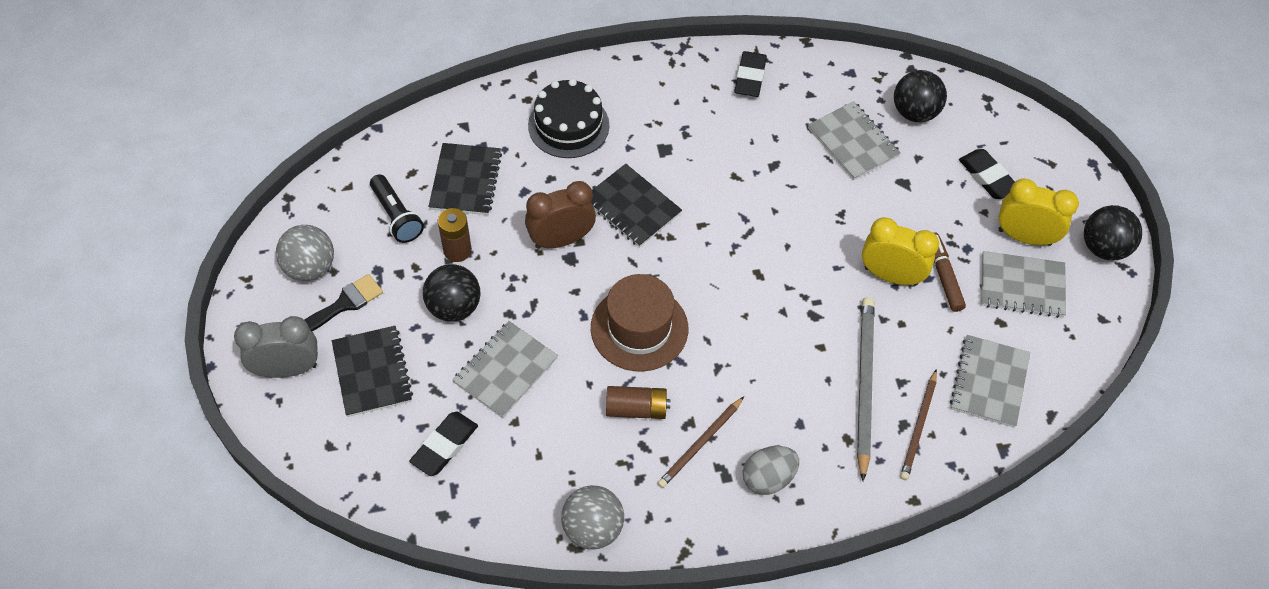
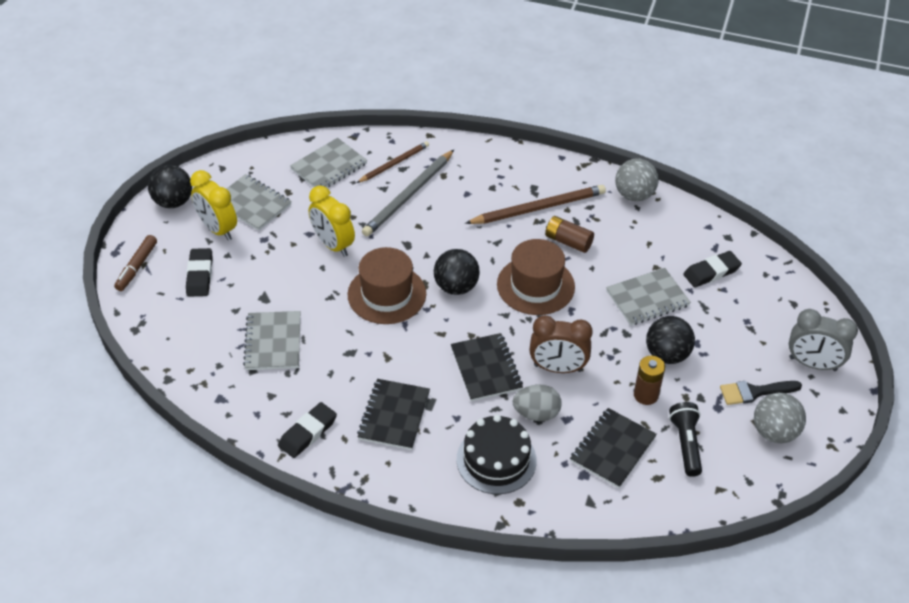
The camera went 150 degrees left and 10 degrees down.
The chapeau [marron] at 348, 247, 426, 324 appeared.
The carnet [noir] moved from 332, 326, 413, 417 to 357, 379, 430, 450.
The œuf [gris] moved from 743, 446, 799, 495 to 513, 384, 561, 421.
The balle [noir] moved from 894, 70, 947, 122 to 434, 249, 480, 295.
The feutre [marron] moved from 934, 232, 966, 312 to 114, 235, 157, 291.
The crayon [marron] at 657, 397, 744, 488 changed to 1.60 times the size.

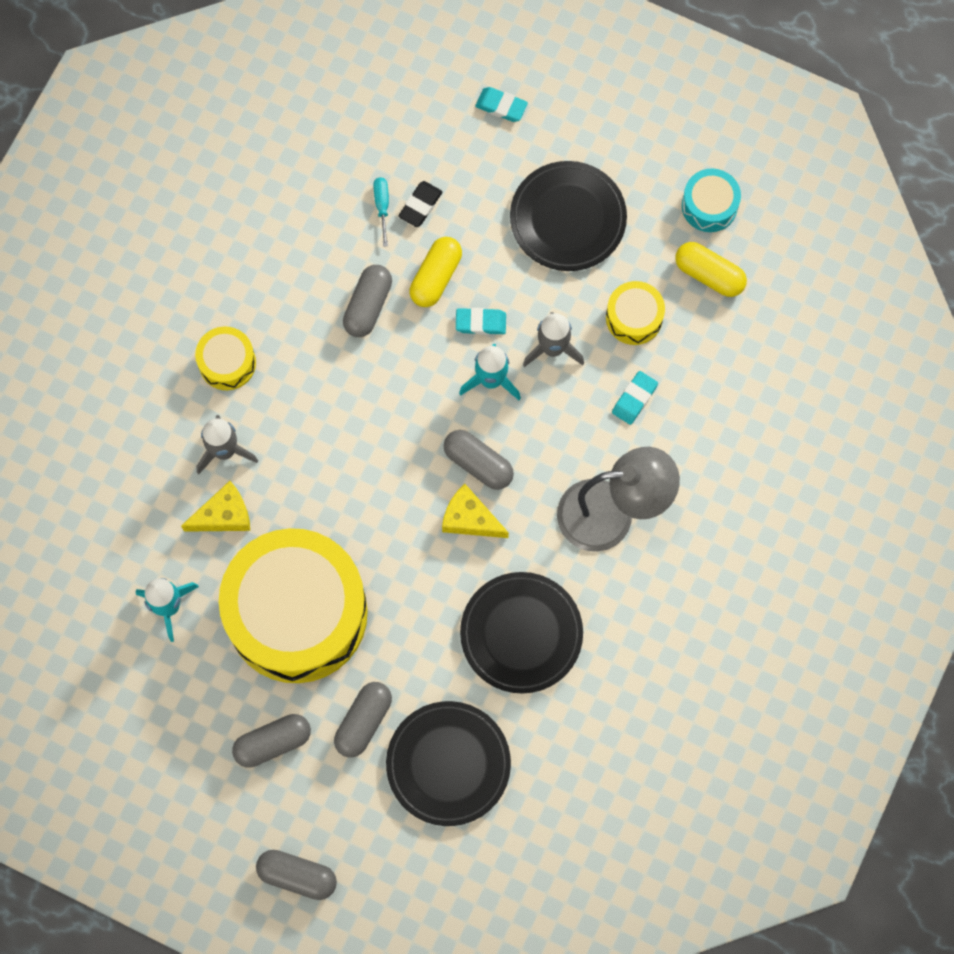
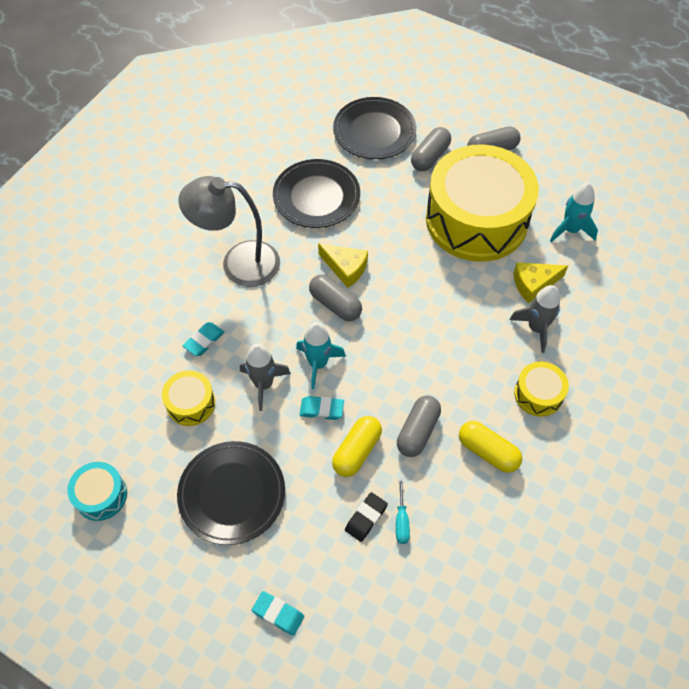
The camera went 175 degrees left and 15 degrees down.
The gélule [gris] at 256, 850, 337, 900 disappeared.
The gélule [jaune] moved from 675, 242, 747, 297 to 459, 421, 522, 473.

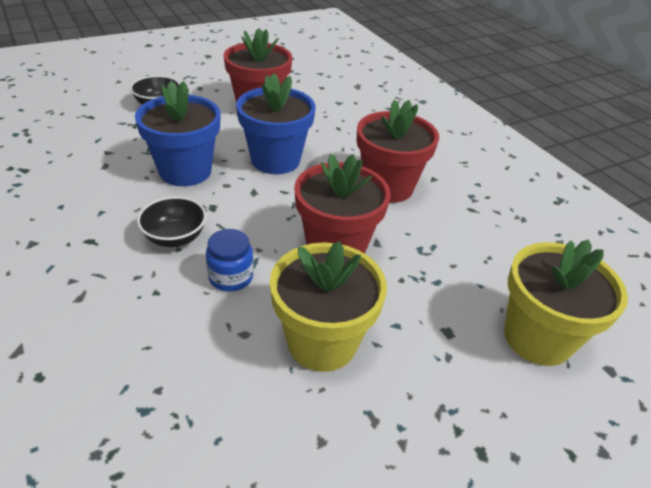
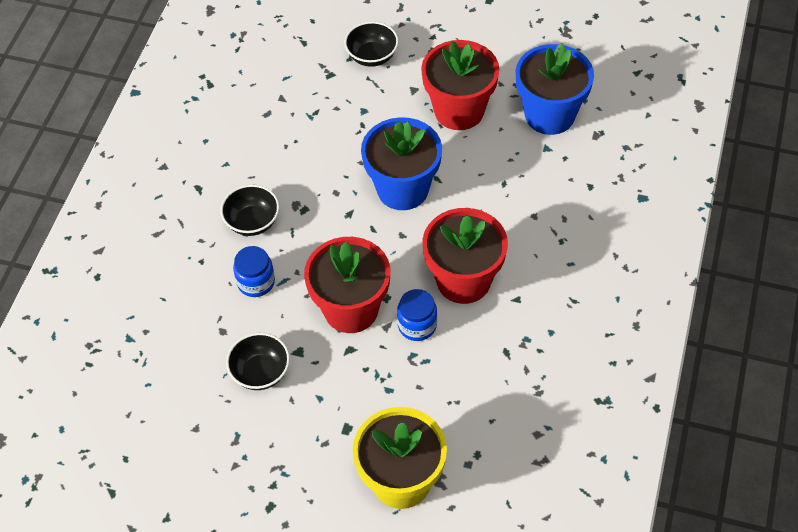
The camera went 50 degrees right and 15 degrees up.
The bocal [bleu] at 397, 289, 437, 341 appeared.
The pot de fleurs [bleu] moved from 135, 81, 221, 186 to 516, 43, 594, 135.
The pot de fleurs [jaune] at 270, 241, 387, 372 was replaced by the bol [noir] at 226, 333, 290, 390.

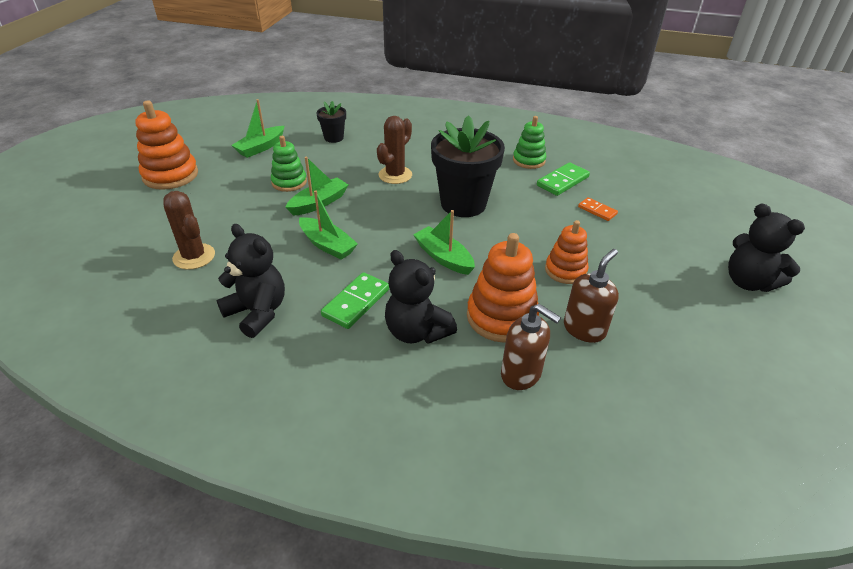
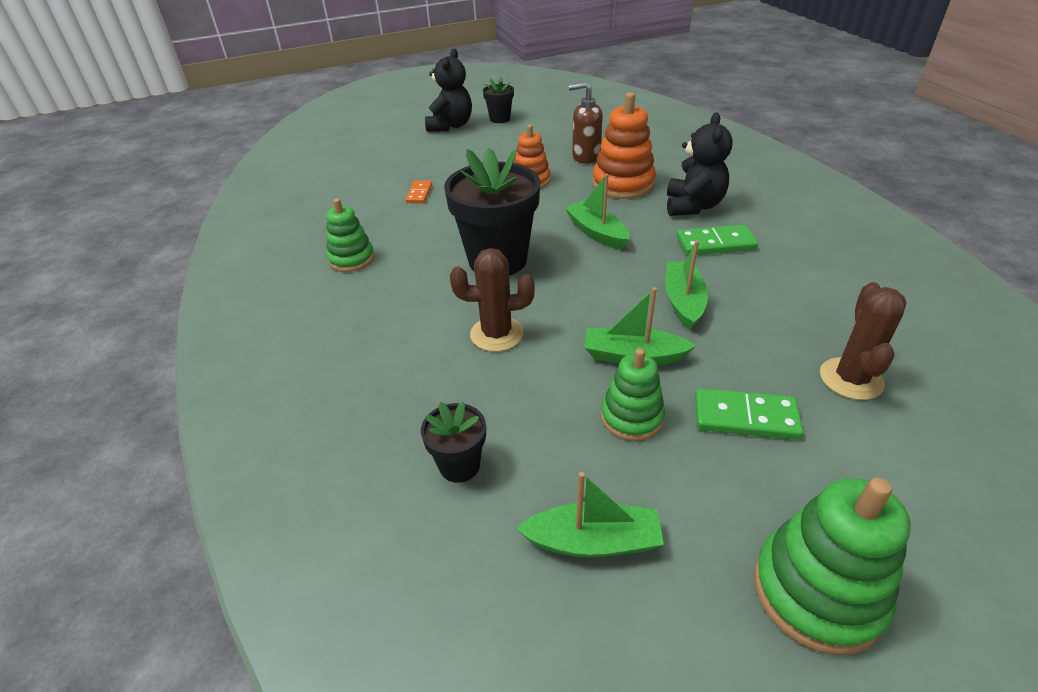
The camera went 125 degrees left and 0 degrees up.
The ours en peluche [noir] at 217, 224, 285, 338 disappeared.
The distributeur de savon [marron] at 501, 304, 561, 390 disappeared.
The pot de fleurs [noir] at 483, 76, 514, 123 appeared.
The domino [vert] moved from 537, 162, 590, 196 to 695, 388, 804, 440.
The jouet à empiler [orange] at 135, 100, 198, 190 became the jouet à empiler [vert] at 754, 478, 910, 655.
The bateau [vert] at 413, 210, 475, 275 turned 135 degrees clockwise.

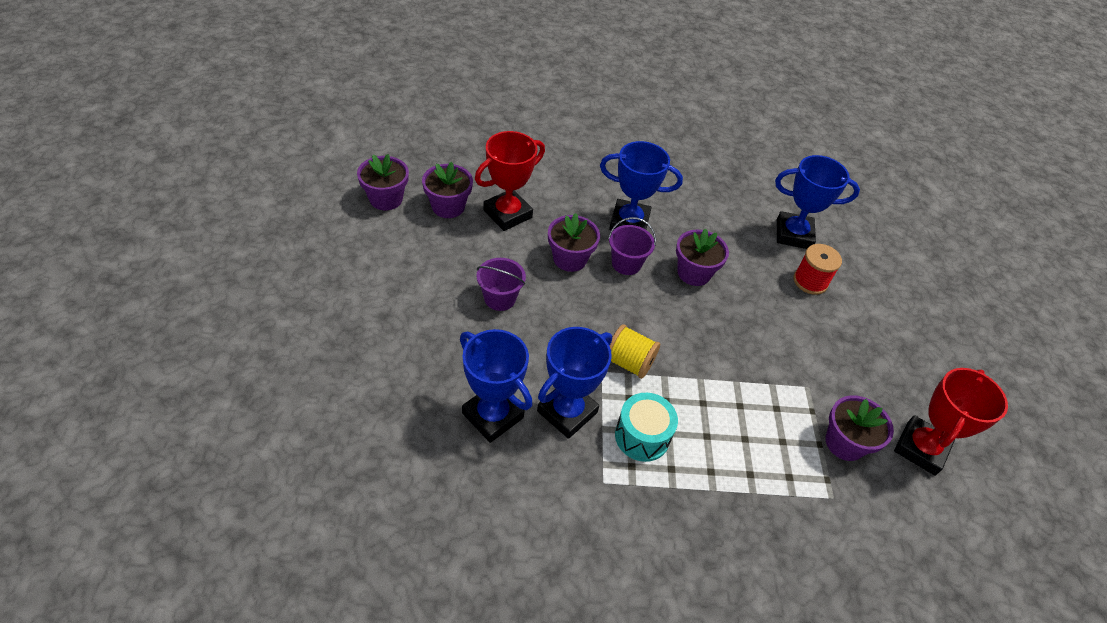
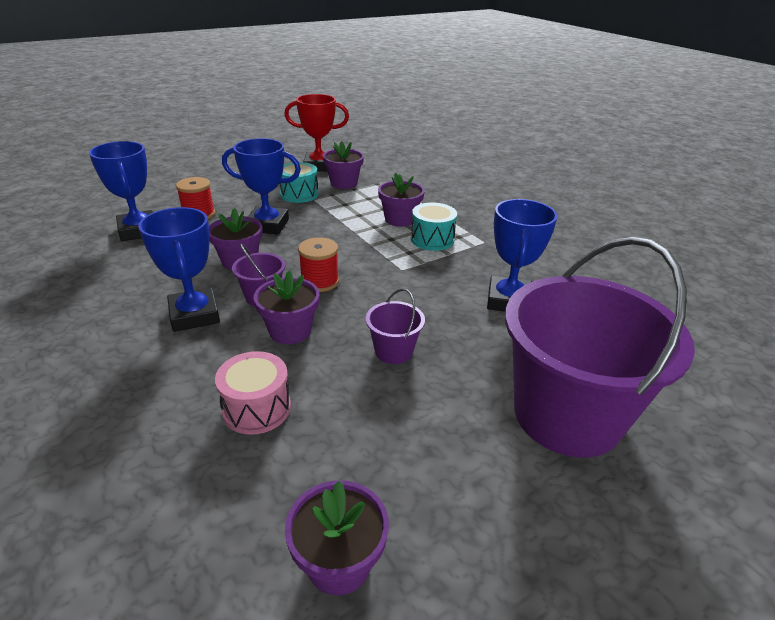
The camera went 120 degrees left and 15 degrees down.
The bobine [jaune] at 610, 324, 660, 379 disappeared.
The tambour [turquoise] at 279, 162, 318, 203 appeared.
The bobine [rouge] at 298, 237, 339, 292 appeared.
The seau [violet] at 505, 237, 695, 458 appeared.
The pot de fleurs [violet] moved from 422, 162, 473, 218 to 378, 173, 425, 227.
The trophée [bleu] moved from 537, 327, 612, 439 to 222, 138, 301, 235.
The trophée [rouge] at 475, 131, 545, 231 was replaced by the tambour [rose] at 215, 351, 291, 435.

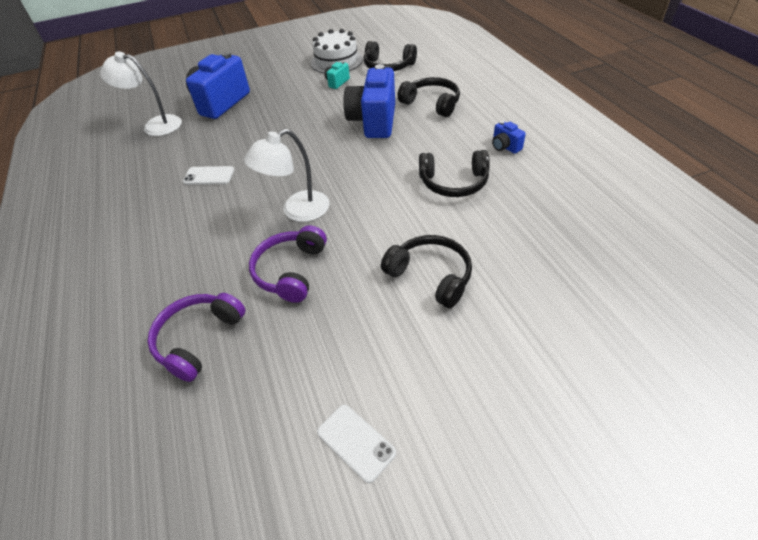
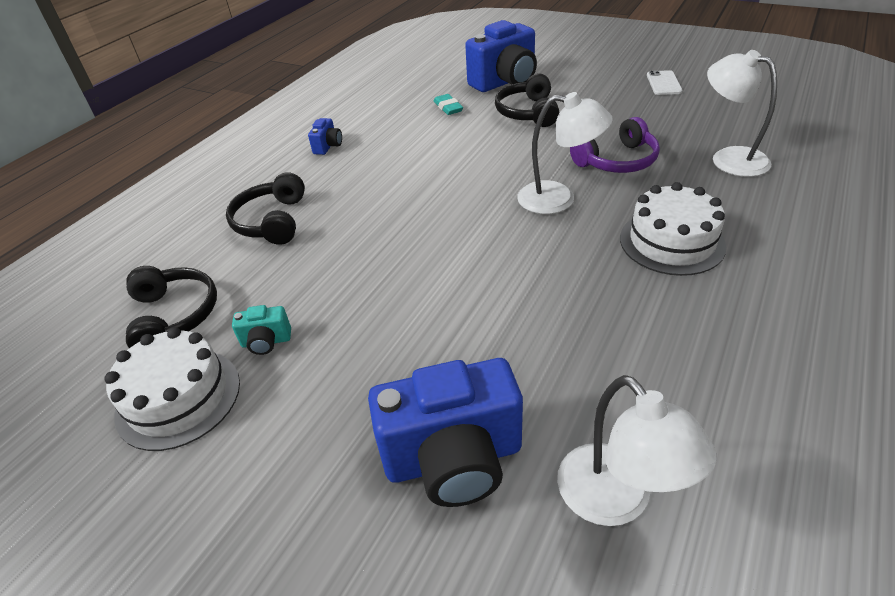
The camera went 130 degrees left and 5 degrees down.
The téléphone [blanc] at 183, 166, 234, 185 disappeared.
The casque audio [noir] at 419, 150, 490, 197 disappeared.
The gomme [turquoise] at 434, 94, 463, 115 appeared.
The gâteau [blanc] at 620, 182, 726, 276 appeared.
The appareil photo [bleu] moved from 344, 64, 395, 138 to 465, 20, 537, 92.
The casque audio [violet] at 148, 293, 245, 382 was replaced by the lampe [blanc] at 707, 50, 777, 177.

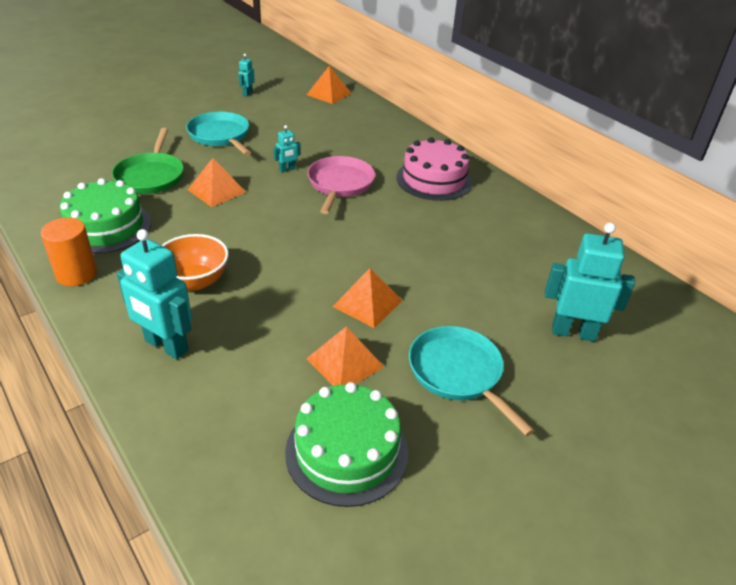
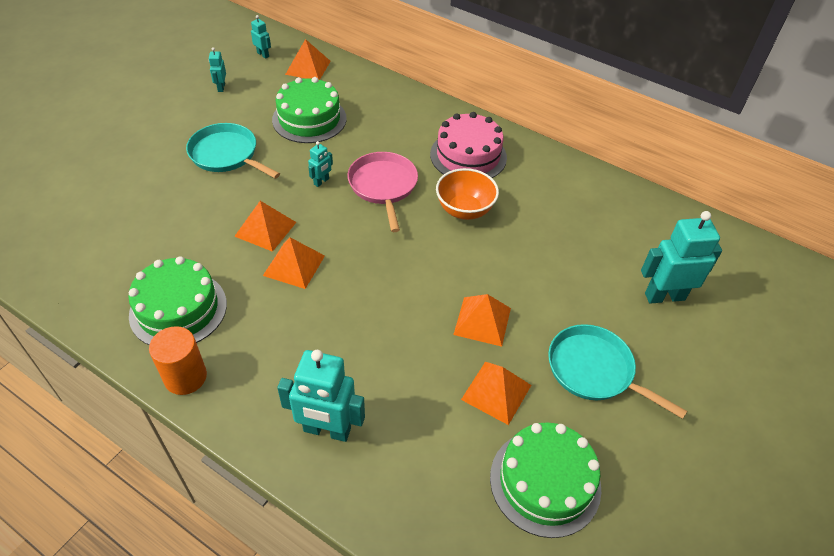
The camera went 20 degrees left and 10 degrees up.
The poêle [vert] at 112, 128, 184, 194 disappeared.
The robot [turquoise] at 251, 15, 271, 59 appeared.
The pyramide [orange] at 263, 238, 325, 289 appeared.
The gâteau [vert] at 272, 77, 347, 143 appeared.
The bol [orange] moved from 161, 234, 229, 291 to 436, 168, 499, 220.

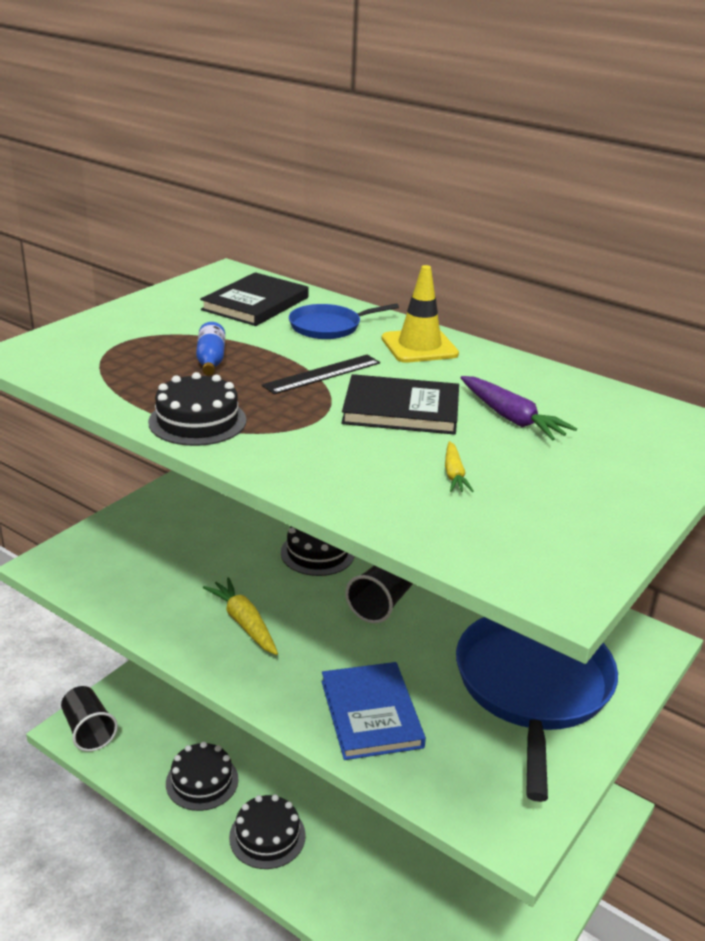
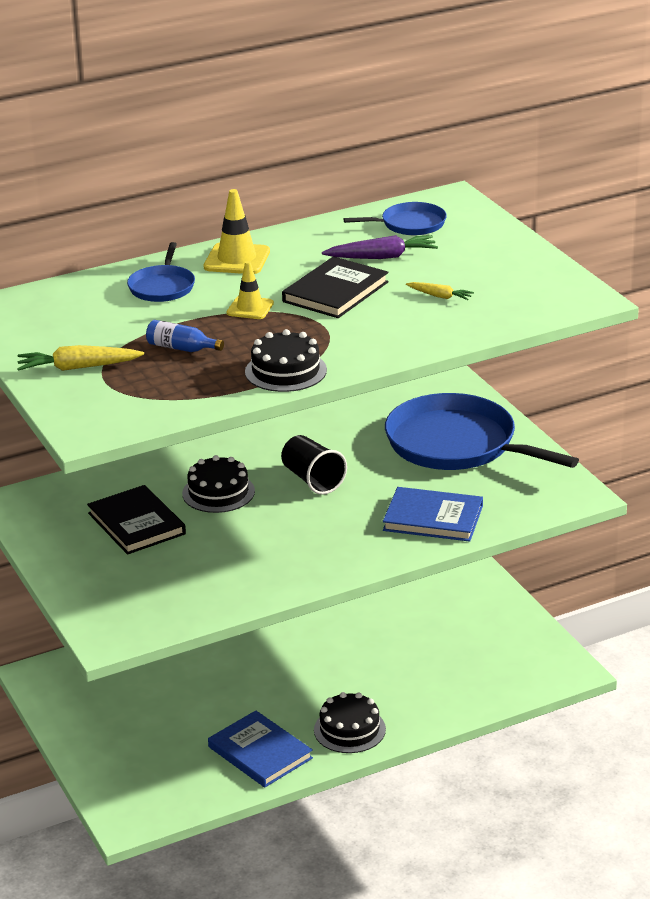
The camera went 60 degrees left and 0 degrees up.
The gobelet [noir] at 61, 686, 118, 752 disappeared.
The poêle [bleu] at 343, 202, 447, 235 appeared.
The livre [noir] moved from 200, 272, 309, 326 to 87, 485, 186, 555.
The carotte [jaune] moved from 203, 577, 278, 655 to 17, 345, 144, 371.
The gâteau [noir] at 166, 742, 238, 811 was replaced by the livre [bleu] at 208, 710, 313, 787.
The règle [noir] at 262, 355, 380, 394 was replaced by the cône de chantier [jaune] at 226, 261, 274, 319.

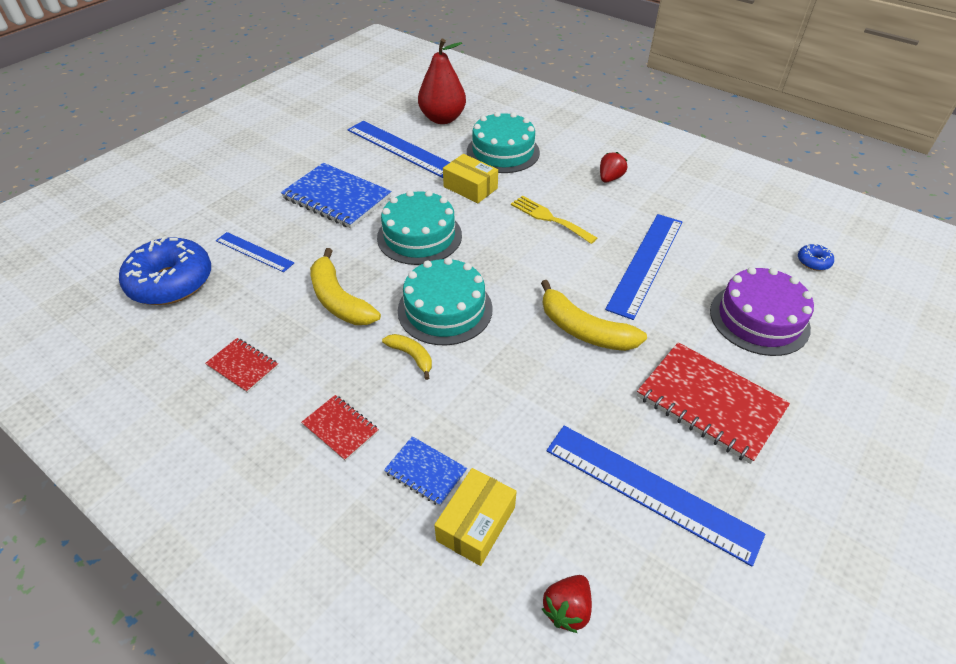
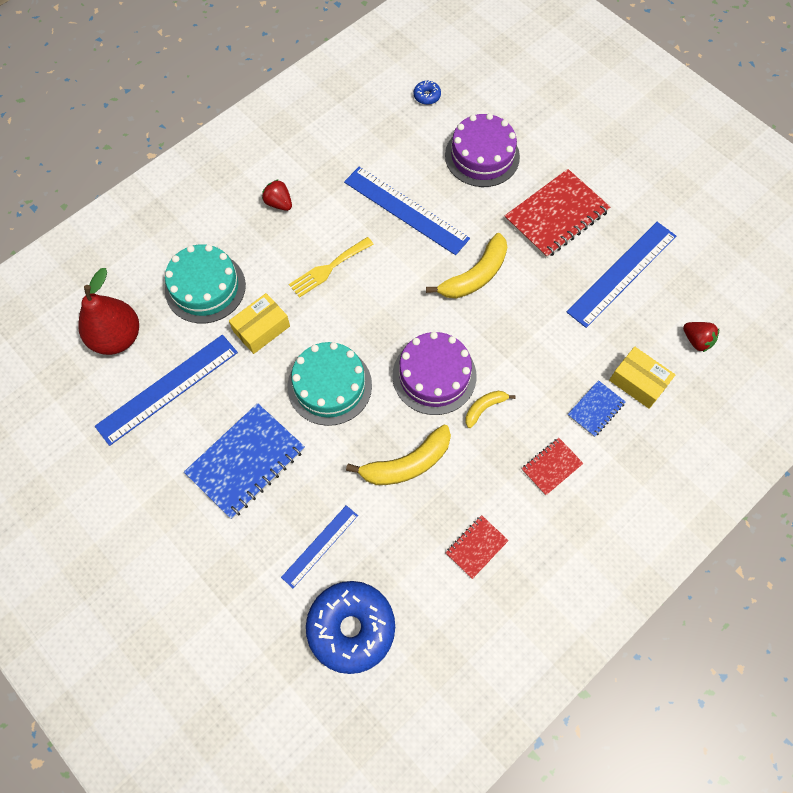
The camera went 80 degrees left and 20 degrees up.
The gâteau [turquoise] at 398, 257, 492, 345 became the gâteau [violet] at 393, 332, 477, 415.

